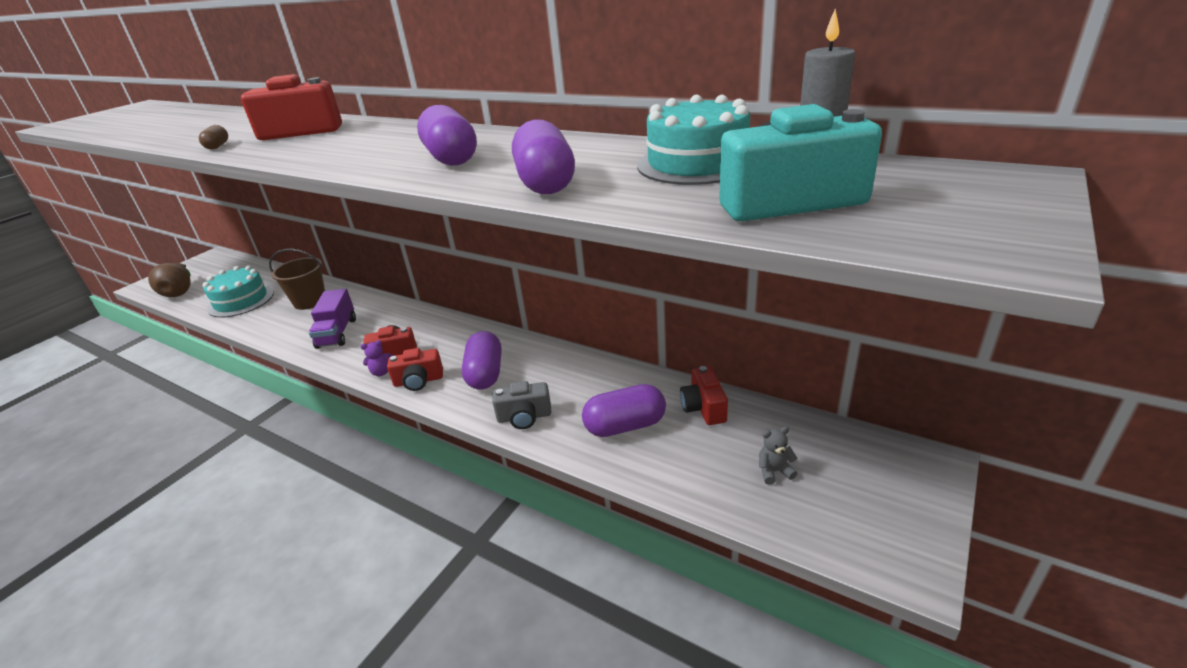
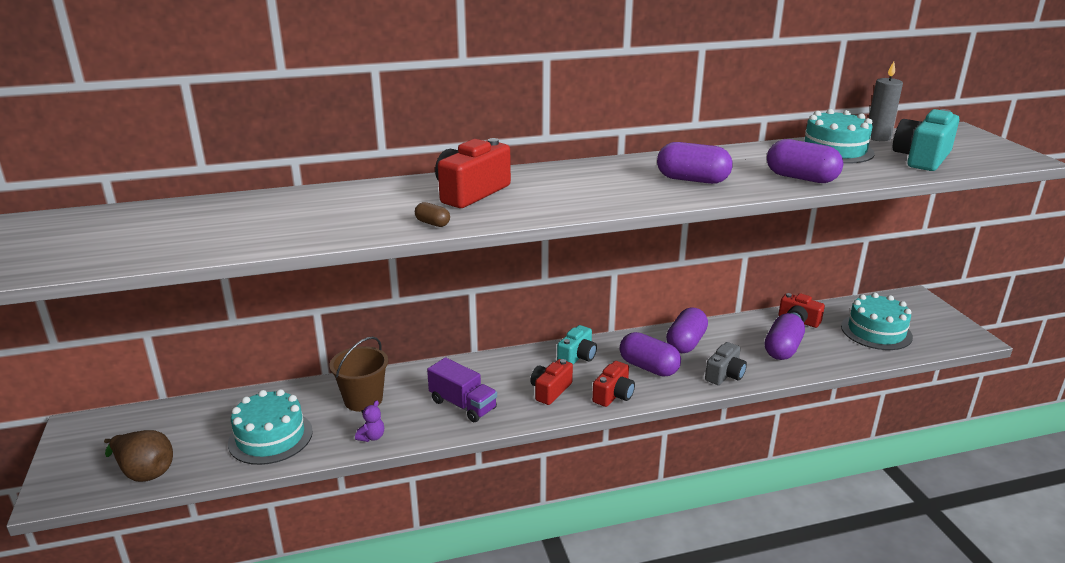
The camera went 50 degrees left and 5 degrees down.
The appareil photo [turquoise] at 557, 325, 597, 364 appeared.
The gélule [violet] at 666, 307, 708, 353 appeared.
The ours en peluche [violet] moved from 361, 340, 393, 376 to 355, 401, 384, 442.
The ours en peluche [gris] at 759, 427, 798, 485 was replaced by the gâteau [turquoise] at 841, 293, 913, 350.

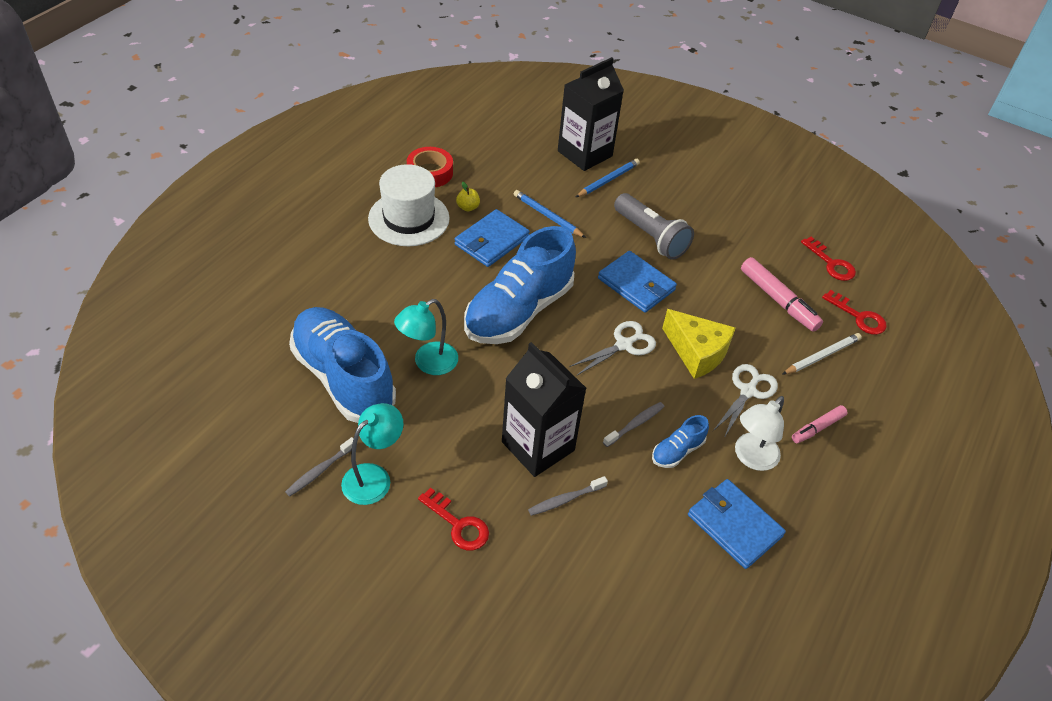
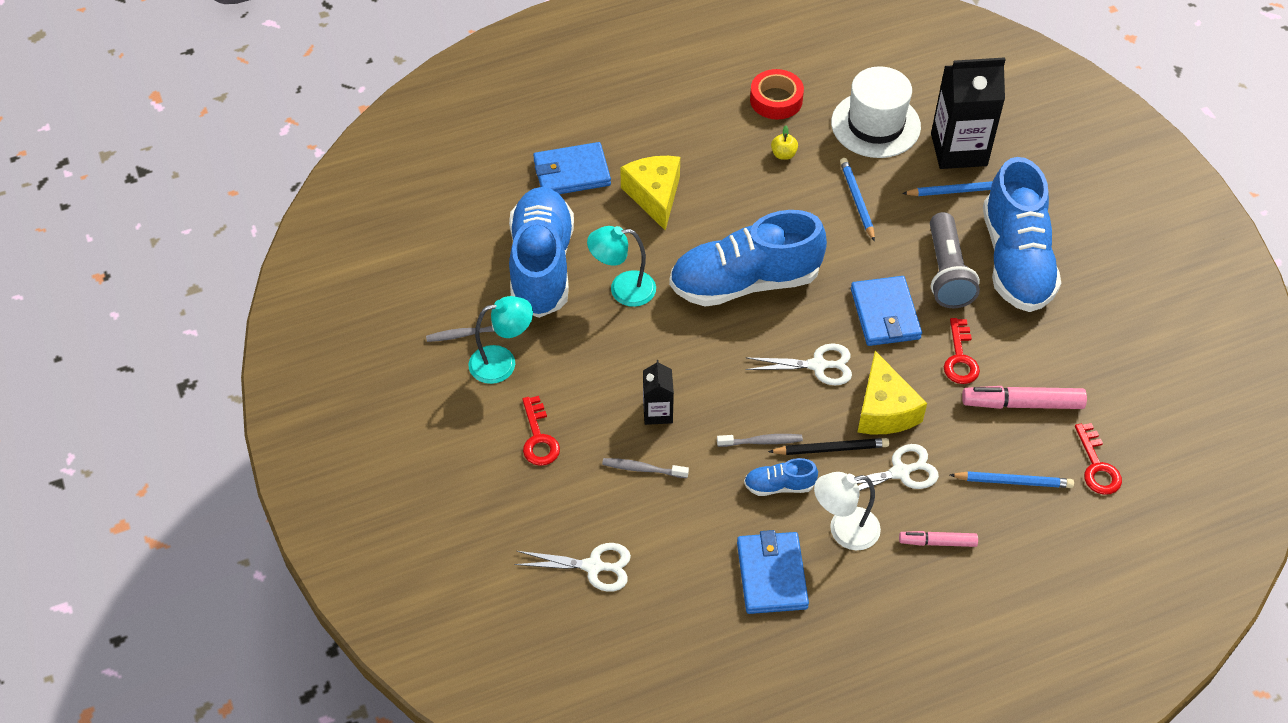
The camera went 40 degrees right and 5 degrees up.
The ciseaux [blanc] at 514, 543, 631, 592 appeared.
The fromage [jaune] at 620, 156, 680, 231 appeared.
The crayon [noir] at 768, 438, 889, 455 appeared.
The chaussure [bleu] at 983, 157, 1061, 312 appeared.
The chapeau [blanc] moved from 368, 164, 450, 246 to 831, 66, 921, 158.
The portefeuille [bleu] moved from 455, 209, 530, 267 to 533, 142, 611, 194.
The clé [rouge] moved from 801, 237, 856, 281 to 944, 318, 980, 384.
The crayon [blanc] at 782, 333, 862, 375 became the crayon [bleu] at 950, 471, 1074, 488.
The feutre [rose] at 741, 257, 823, 332 turned 90 degrees clockwise.
The brique de lait [noir] at 502, 342, 586, 477 changed to 0.52 times the size.

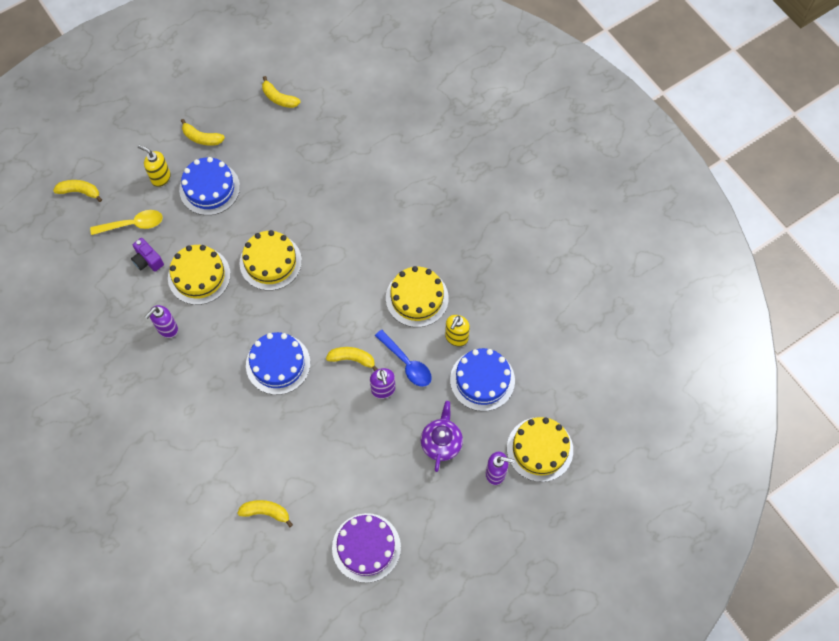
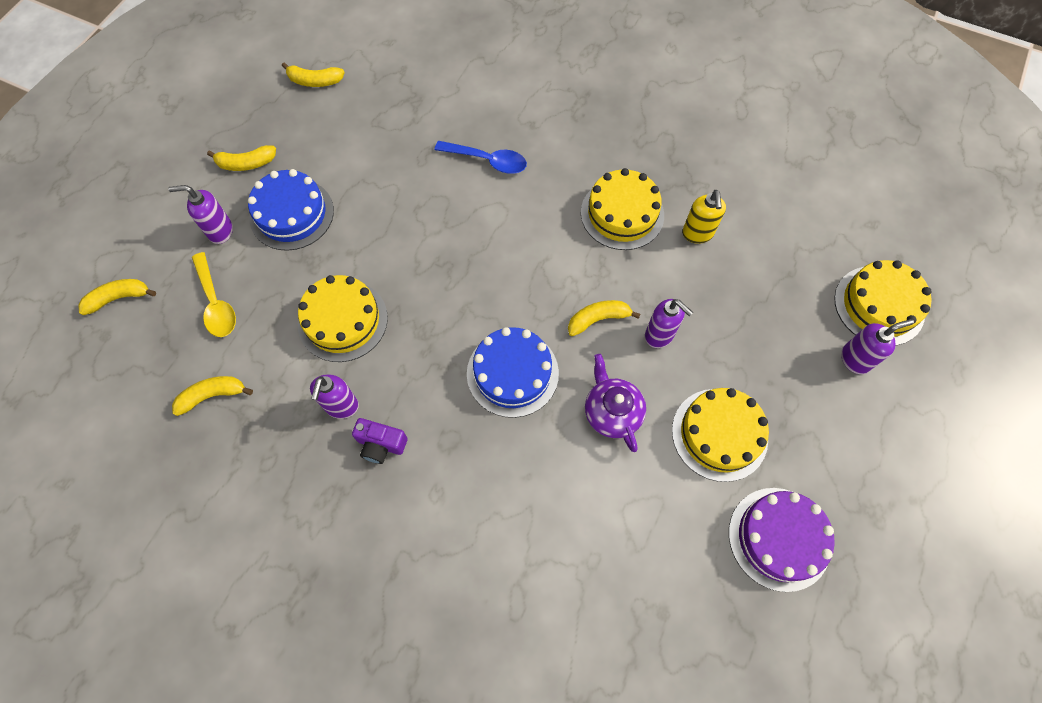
The camera went 30 degrees left and 0 degrees up.
The gâteau [bleu] at 450, 348, 515, 411 disappeared.
The appareil photo [violet] moved from 131, 238, 164, 272 to 352, 418, 408, 464.
The banane [jaune] moved from 237, 500, 293, 528 to 172, 376, 253, 416.
The gâteau [jaune] moved from 239, 230, 302, 291 to 672, 388, 769, 482.
The cuillère [bleu] moved from 375, 330, 432, 387 to 434, 141, 527, 174.
The théière [violet] moved from 421, 401, 463, 472 to 585, 354, 646, 452.
The distributeur de savon [jaune] at 138, 145, 171, 187 became the distributeur de savon [violet] at 168, 185, 233, 244.
The cuillère [jaune] at 90, 210, 163, 235 turned 105 degrees clockwise.

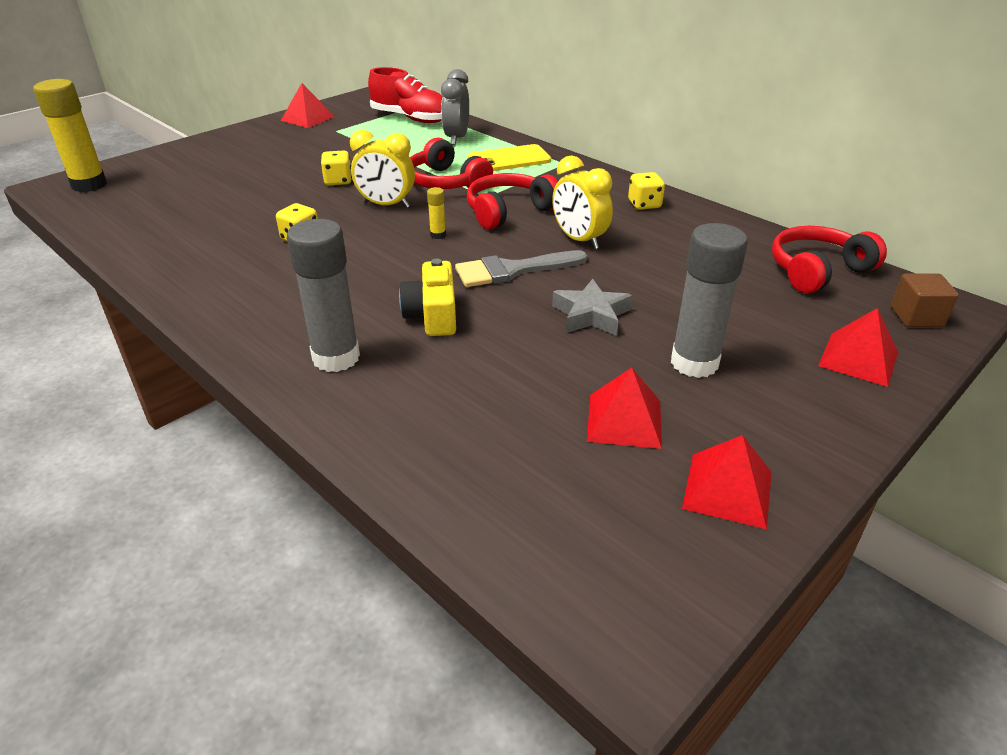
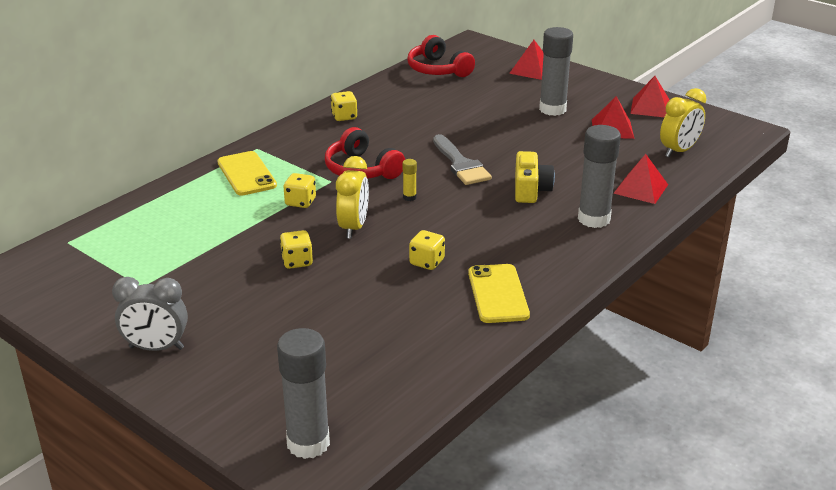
The camera went 95 degrees left and 5 degrees down.
The chaussure [rouge] at 368, 67, 442, 123 disappeared.
The étoile [gris] at 552, 279, 632, 336 disappeared.
The cube [marron] at 891, 274, 959, 327 disappeared.
The téléphone [jaune] at 468, 264, 530, 323 appeared.
The pyramide [rouge] moved from 281, 83, 334, 128 to 613, 154, 668, 204.
The réveil [gris] moved from 441, 69, 469, 145 to 112, 277, 188, 351.
The réveil [jaune] moved from 552, 156, 613, 249 to 660, 88, 706, 157.
The casque audio [rouge] at 410, 137, 493, 189 was replaced by the dé [jaune] at 284, 173, 316, 208.
The bâton de colle [jaune] at 33, 79, 107, 192 became the bâton de colle [gris] at 277, 328, 330, 459.
The appareil photo [jaune] at 399, 258, 456, 336 turned 75 degrees counterclockwise.

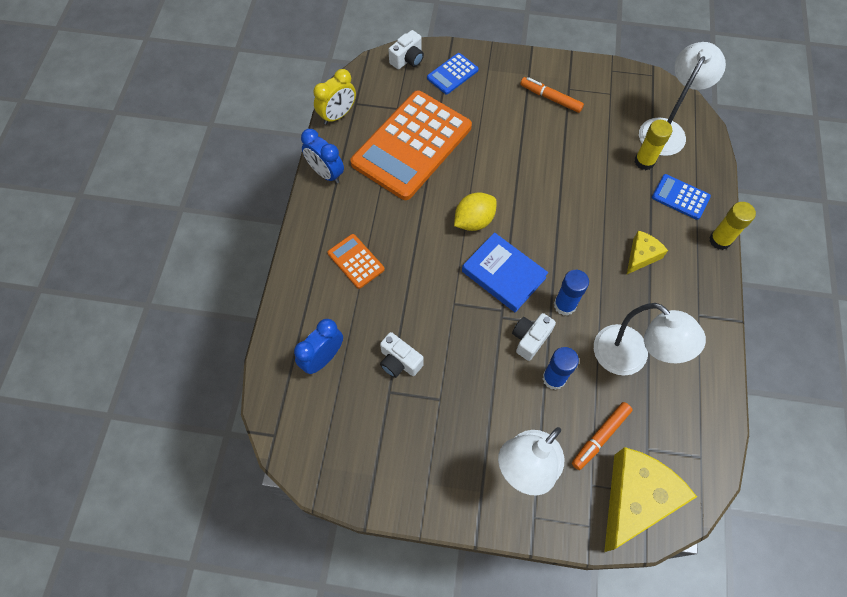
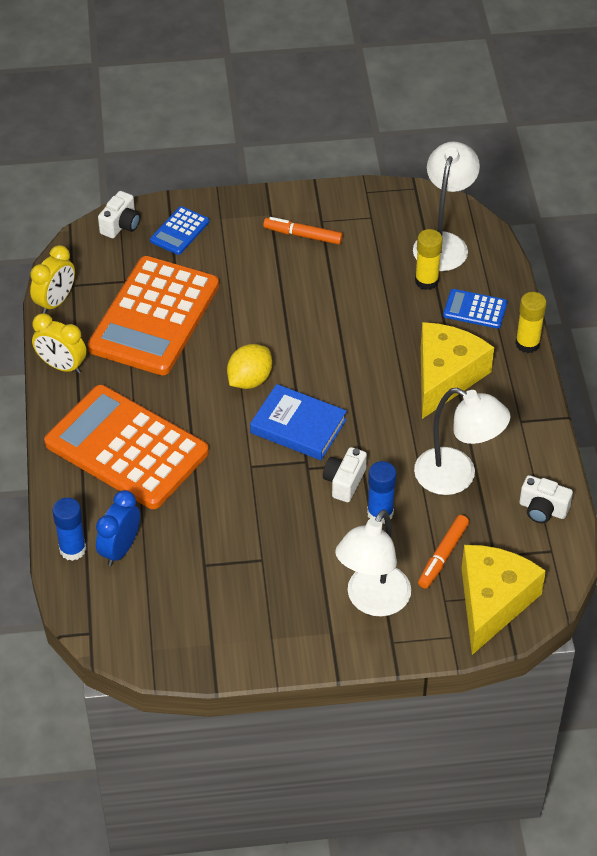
The camera went 15 degrees left and 15 degrees down.
The appareil photo [blanc] moved from 380, 332, 424, 378 to 519, 475, 573, 523.
The bâton de colle [bleu] moved from 554, 270, 589, 316 to 52, 498, 86, 561.
The réveil [bleu] at 301, 129, 344, 183 became the réveil [jaune] at 32, 313, 87, 374.
The calculatrice [orange] at 327, 234, 385, 289 changed to 2.31 times the size.
The fromage [jaune] at 627, 231, 668, 274 changed to 1.95 times the size.

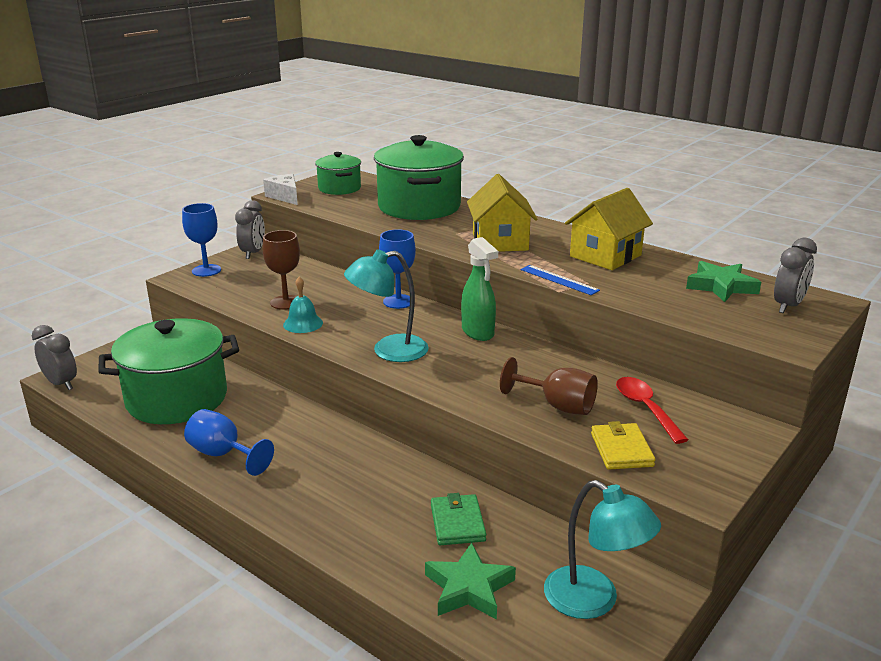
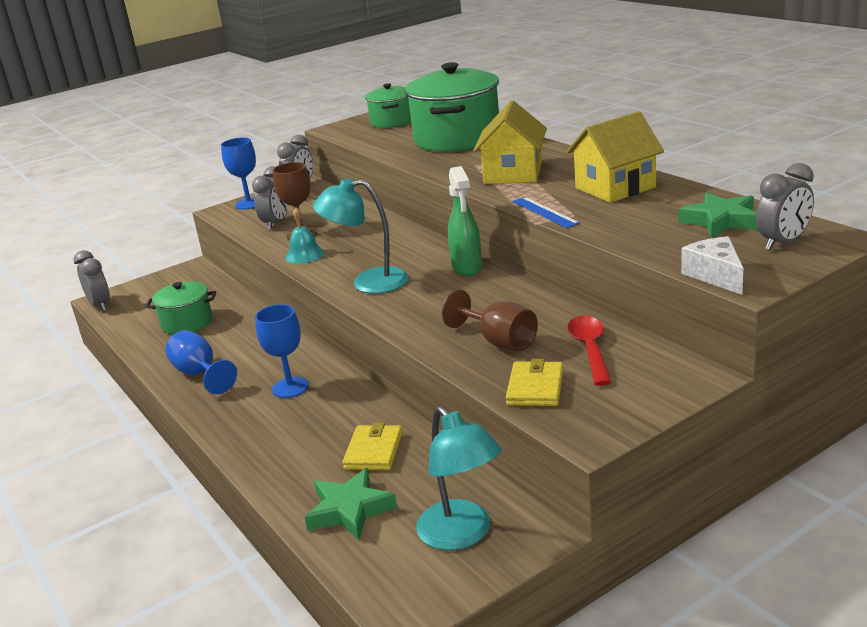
The camera went 20 degrees right and 0 degrees up.
The réveil [gris] at 252, 166, 288, 230 appeared.
The fromage [blanc] moved from 263, 174, 298, 205 to 681, 236, 743, 295.
The verre à pied [bleu] moved from 379, 229, 416, 309 to 255, 304, 309, 398.
The portefeuille [vert] at 431, 493, 486, 545 became the portefeuille [jaune] at 342, 423, 402, 470.
The marmite [vert] at 99, 318, 239, 424 changed to 0.55 times the size.

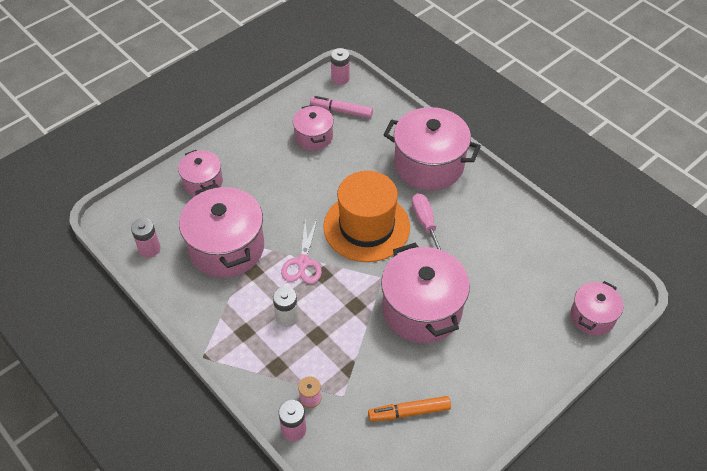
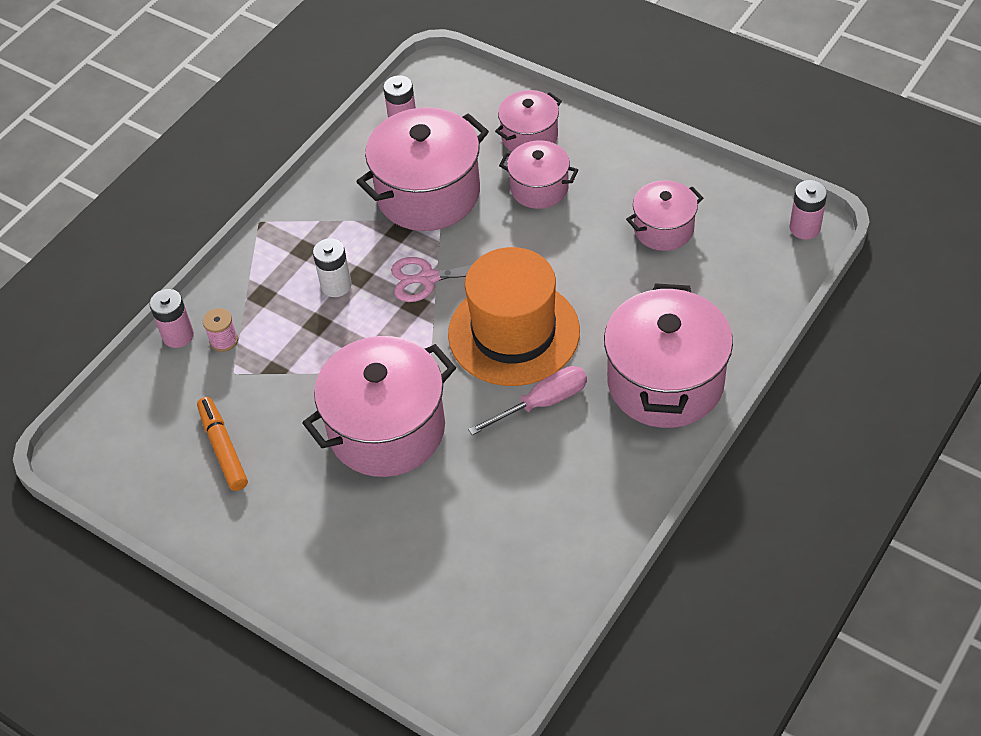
The camera went 80 degrees right and 0 degrees up.
The feutre [rose] at 310, 96, 373, 118 disappeared.
The marmite [rose] moved from 571, 281, 623, 335 to 499, 141, 578, 209.

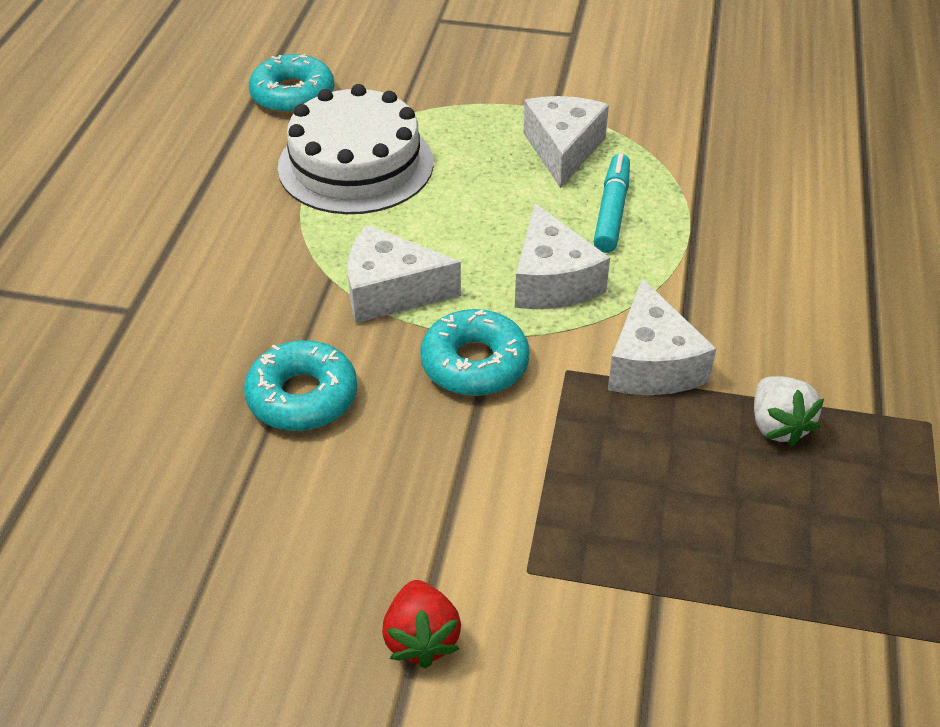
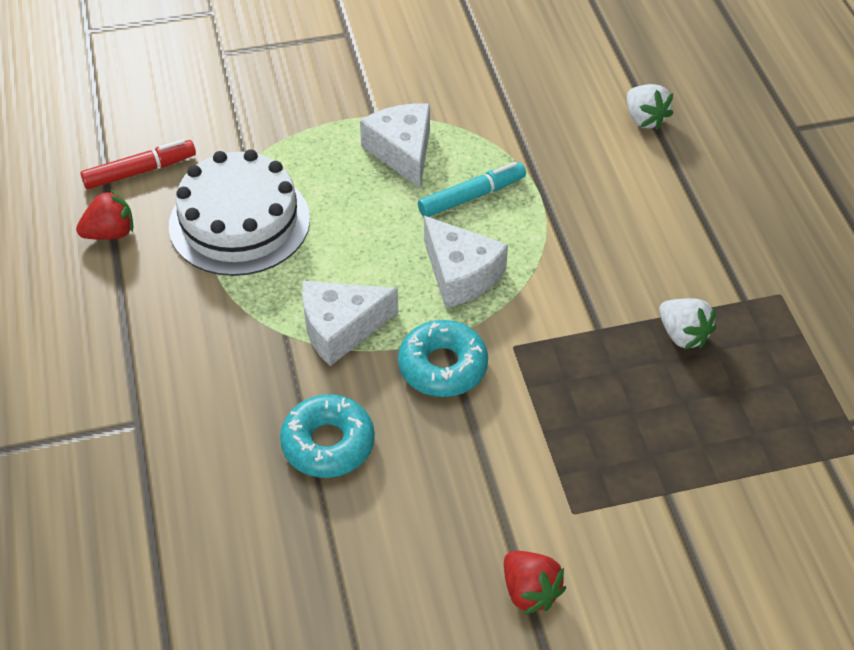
The camera went 25 degrees left and 5 degrees up.
The fromage [blanc] at 608, 279, 717, 395 disappeared.
The fraise [rouge] at 76, 189, 133, 240 appeared.
The fraise [blanc] at 627, 84, 673, 130 appeared.
The beignet [turquoise] at 249, 54, 334, 114 was replaced by the feutre [rouge] at 81, 139, 196, 189.
The feutre [turquoise] at 593, 153, 630, 253 turned 75 degrees clockwise.

